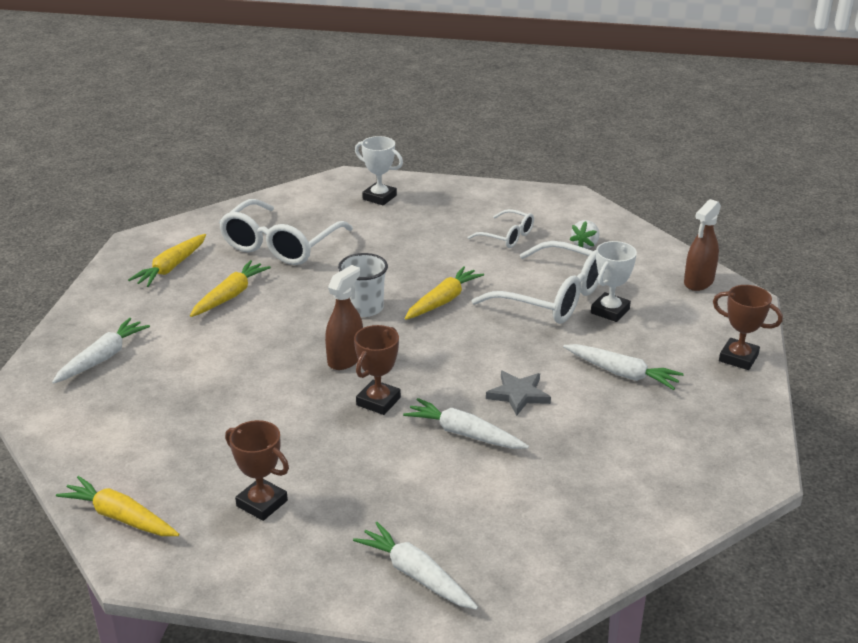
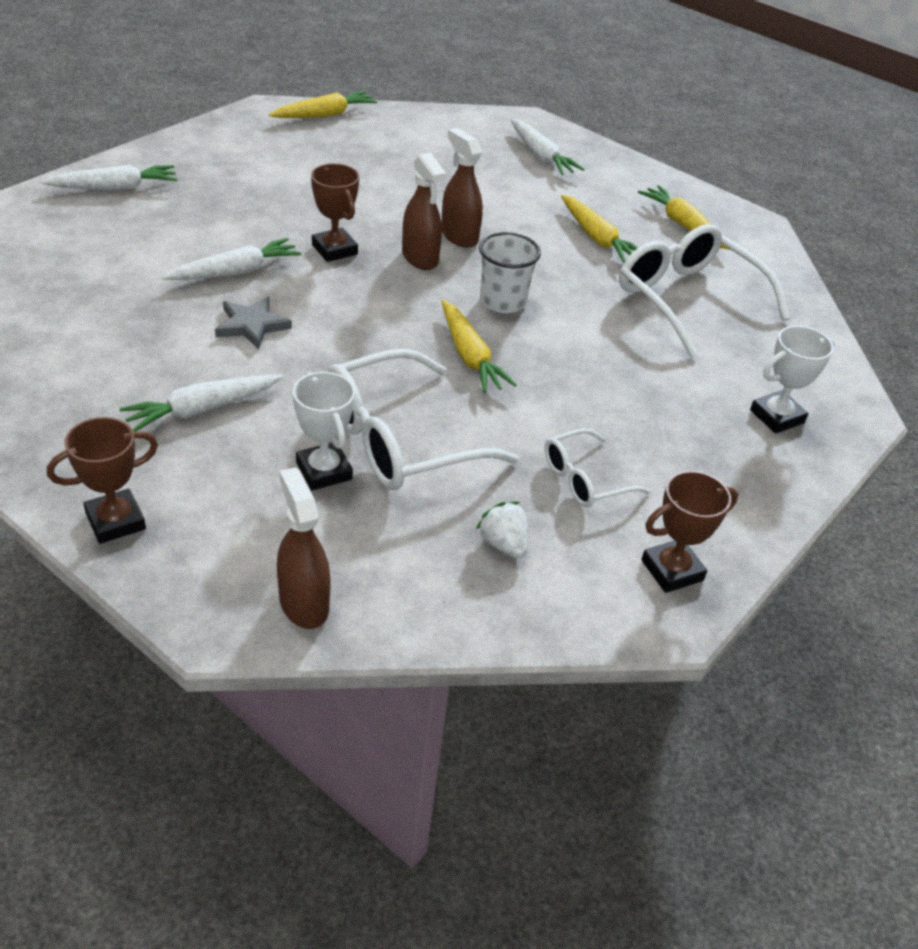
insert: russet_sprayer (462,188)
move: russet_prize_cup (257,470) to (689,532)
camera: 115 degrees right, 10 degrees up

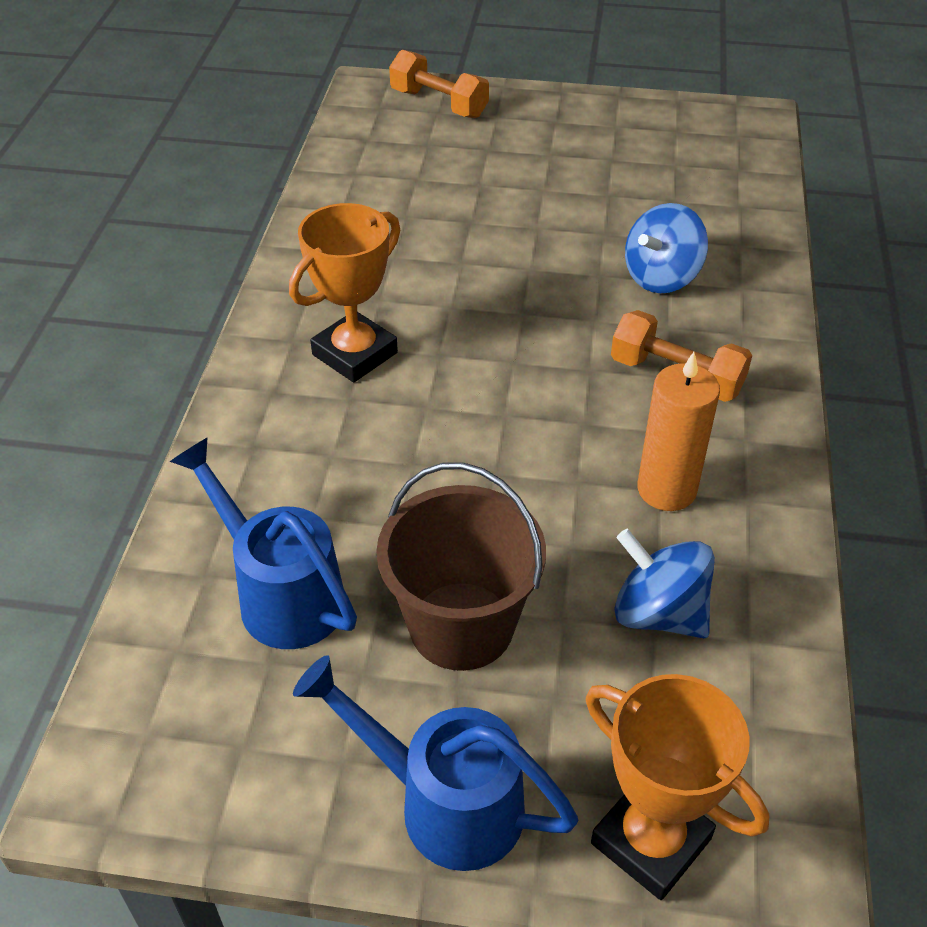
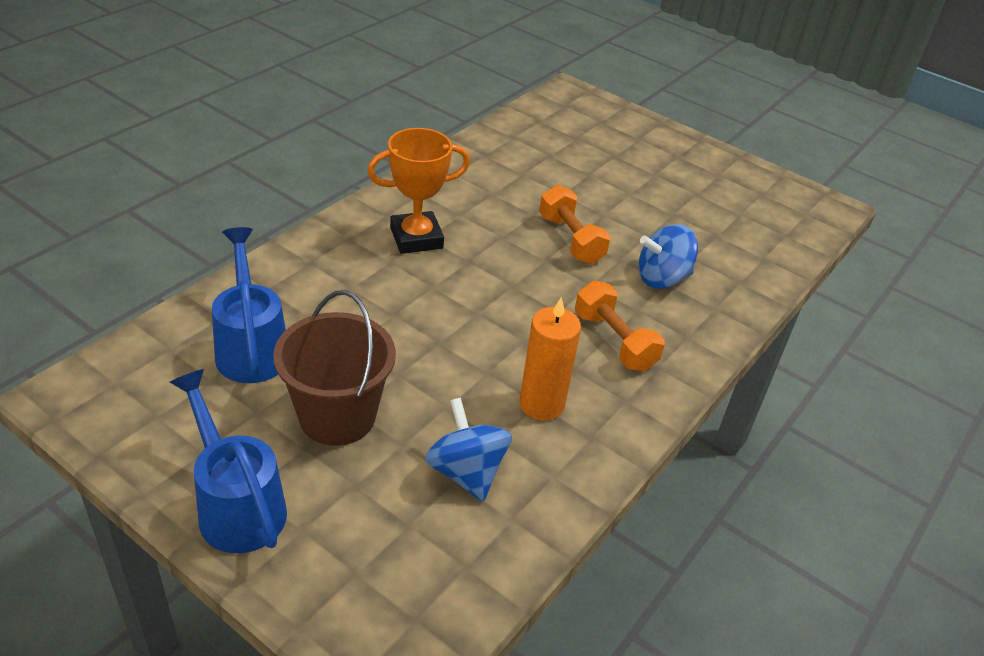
delete: bright_orange_prize_cup (677,787)
move: bright_orange_hand_weight (439,84) to (575,224)
camera: 25 degrees right, 5 degrees down

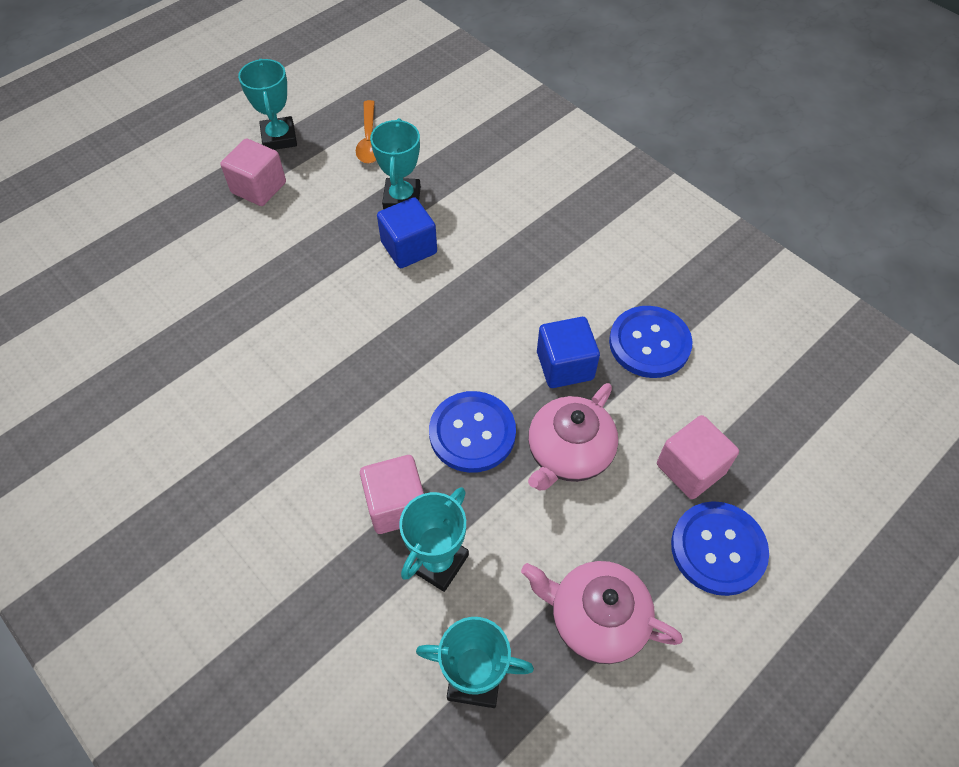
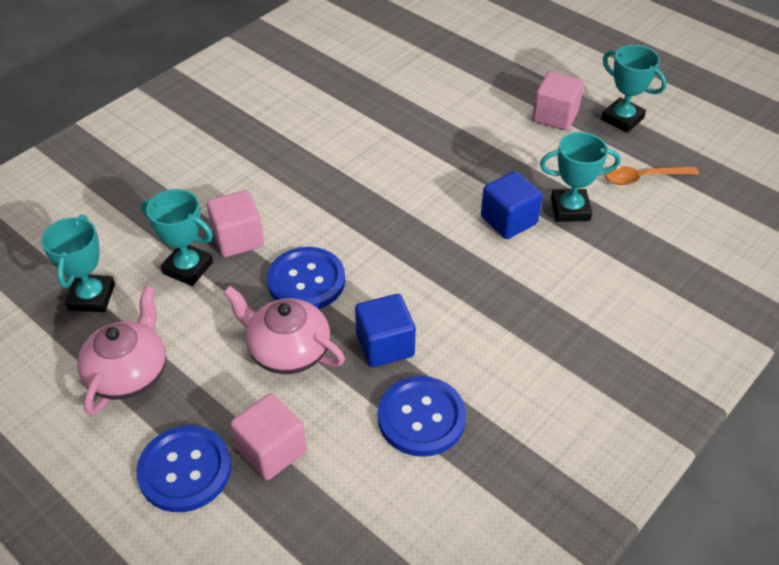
rotate: aqua_prize_cup (267,104) = (634,89) 60 degrees clockwise
camera: 85 degrees right, 10 degrees down

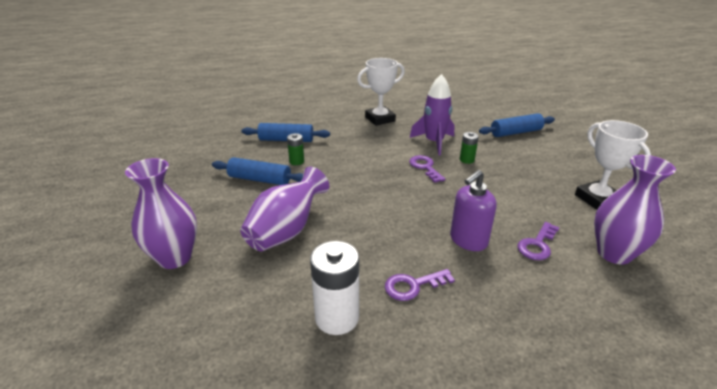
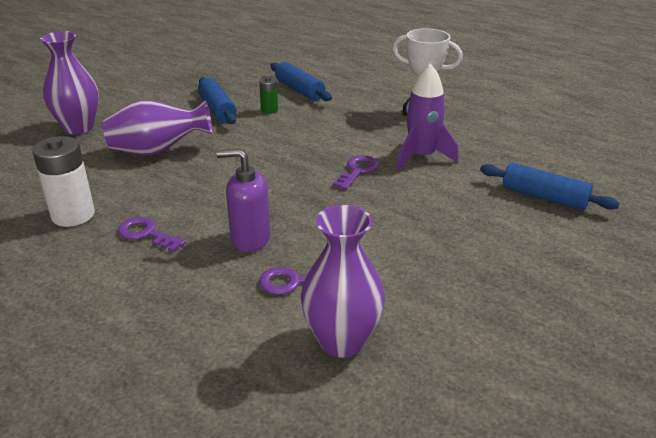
delete: pure_white_prize_cup (613,165); green_battery (469,148)
camera: 50 degrees right, 0 degrees up

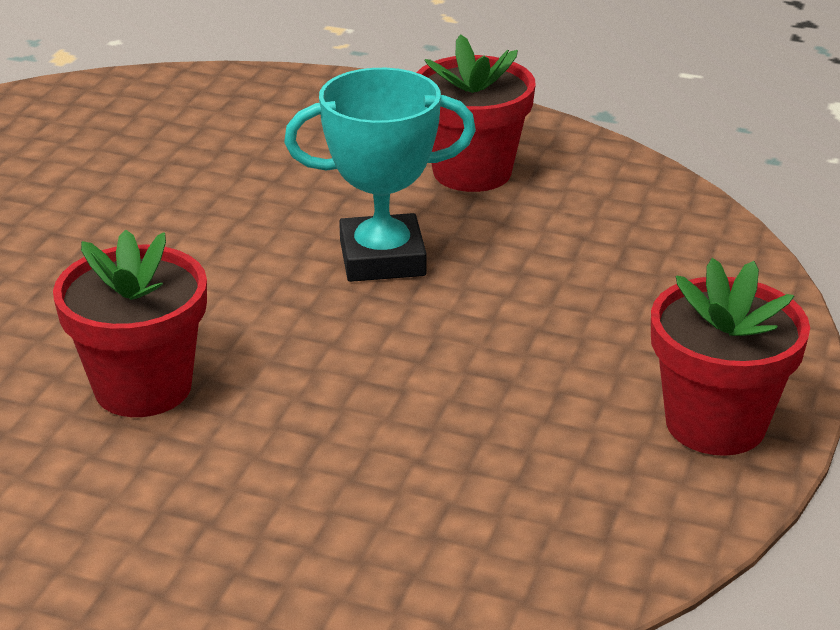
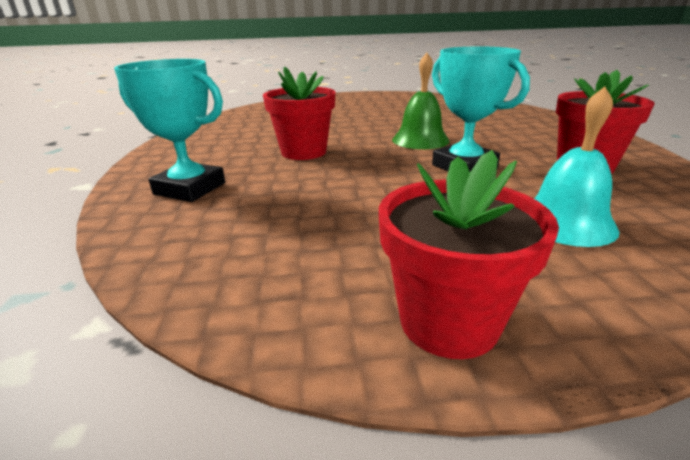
insert: green_hand_bell (421,101); aqua_prize_cup (169,130); aqua_hand_bell (577,167)
camera: 65 degrees right, 5 degrees down

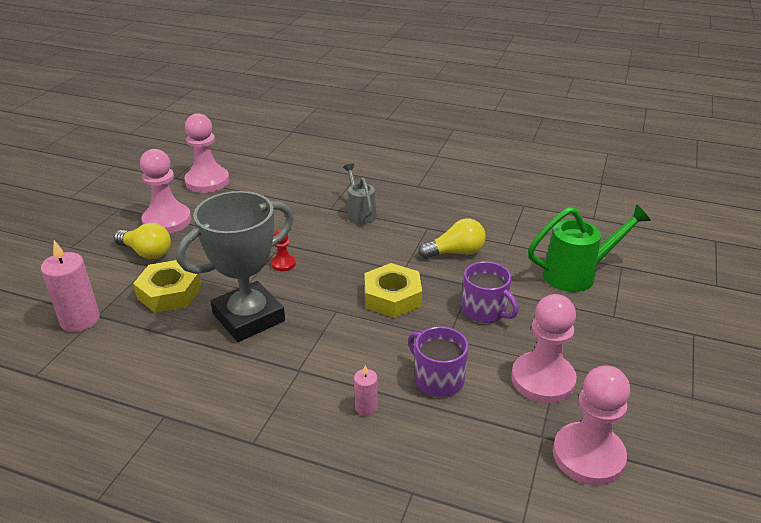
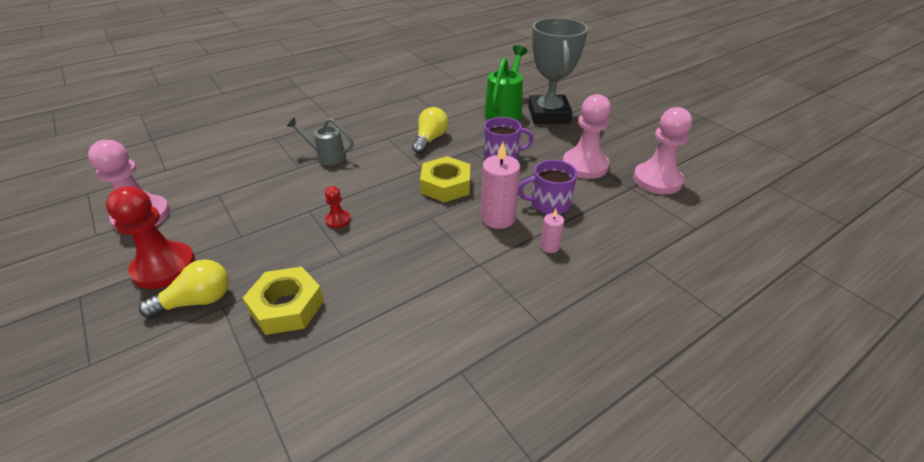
move: gray_prize_cup (235,266) to (558,71); rose-pink_candle (70,286) to (500,185)
recolor: rose-pink_pawn (165,191) to red_pawn (151,237)
camera: 55 degrees left, 5 degrees up

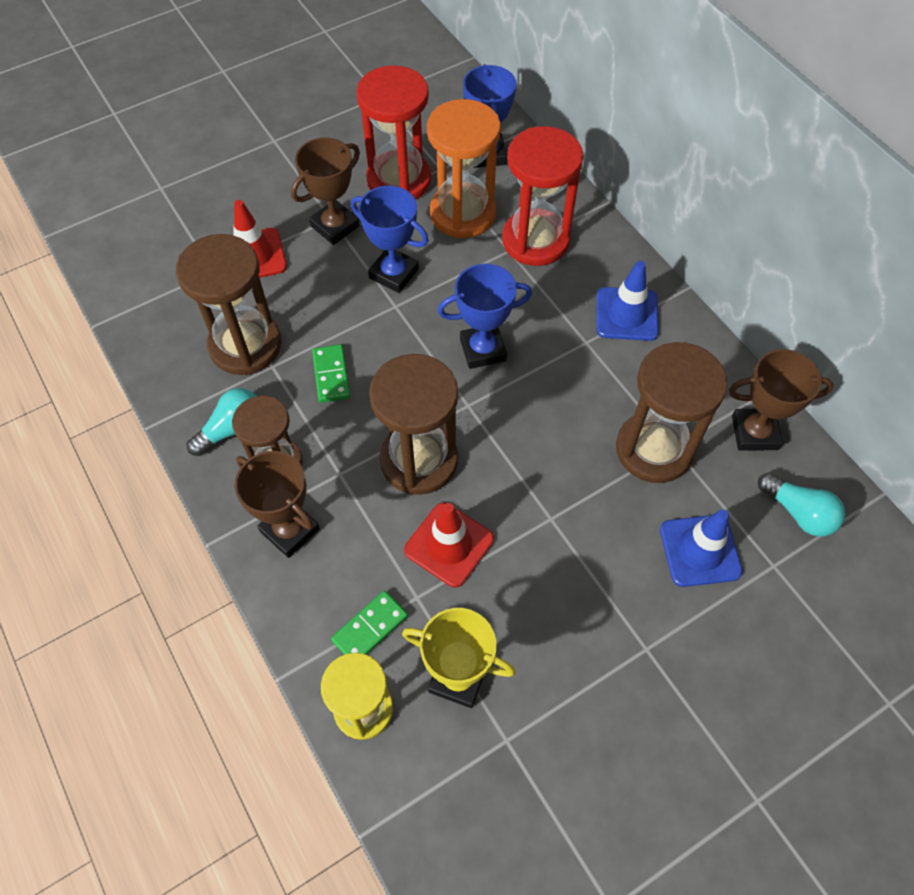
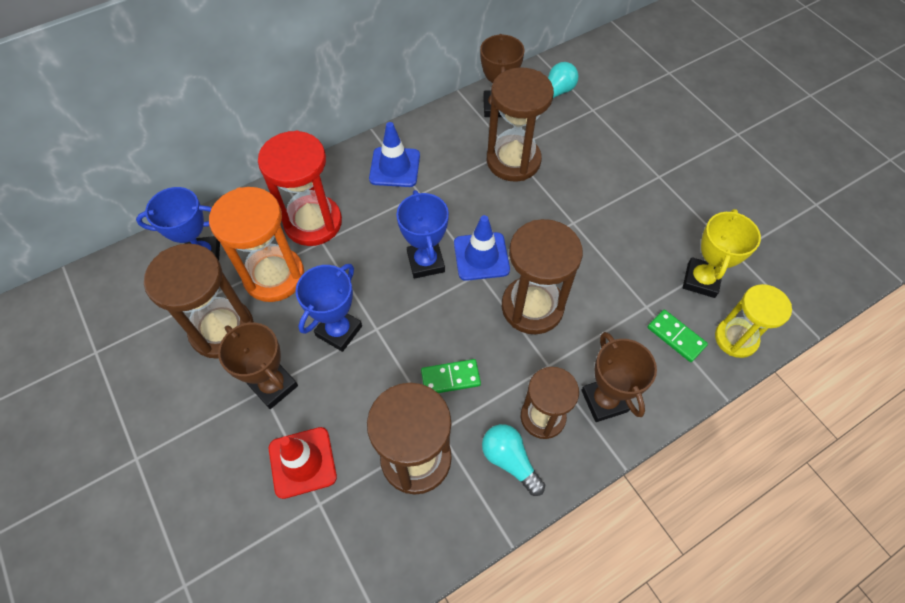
delete: red_safety_cone (449,545)
move: blue_safety_cone (701,548) to (482,248)
recolor: red_sandglass (394,132) to russet_sandglass (199,301)
rotate: russet_prize_cup (277,504) = (619,377) 60 degrees counterclockwise
camera: 90 degrees left, 0 degrees up

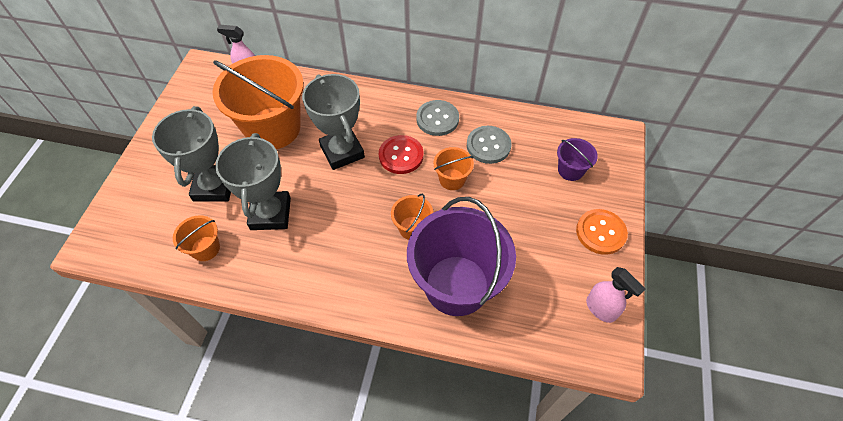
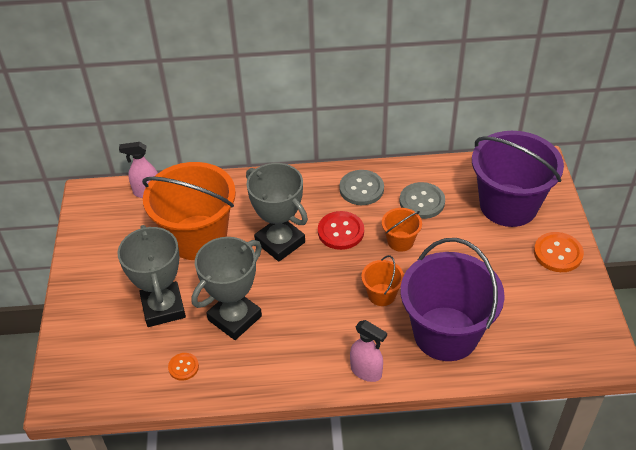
move: rose-pink_sprayer (615,295) to (368,351)
replace: bright_orange_sand_bucket (196,238) to bright_orange_sewing_button (183,367)
rotate: gray_prize_cup (253,181) = (227,288) 60 degrees clockwise
resize: purple_sand_bucket (577,159) = (518,179) x2.25
camera: 15 degrees left, 10 degrees down

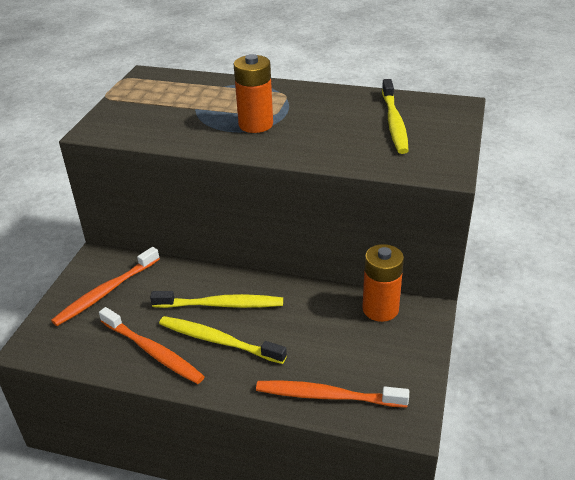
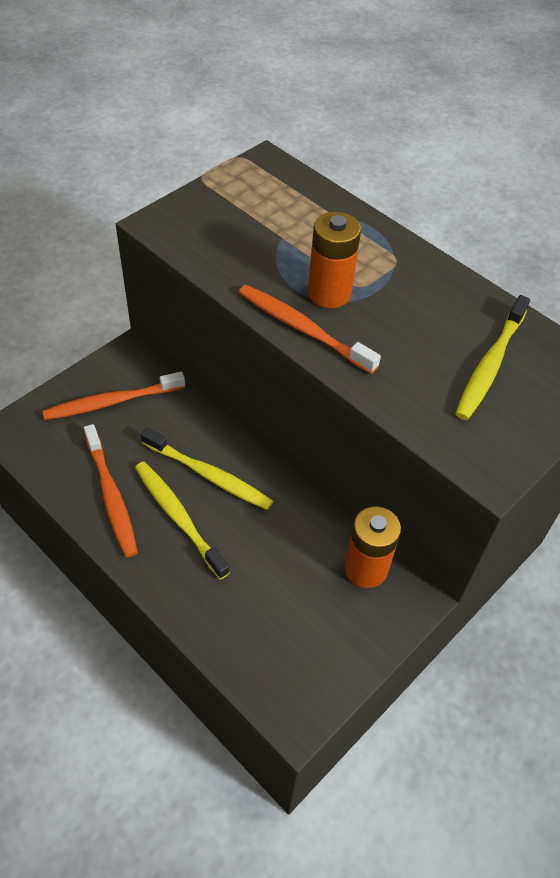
move: bright_orange_toothbrush (332,394) to (310,329)
camera: 25 degrees right, 15 degrees up

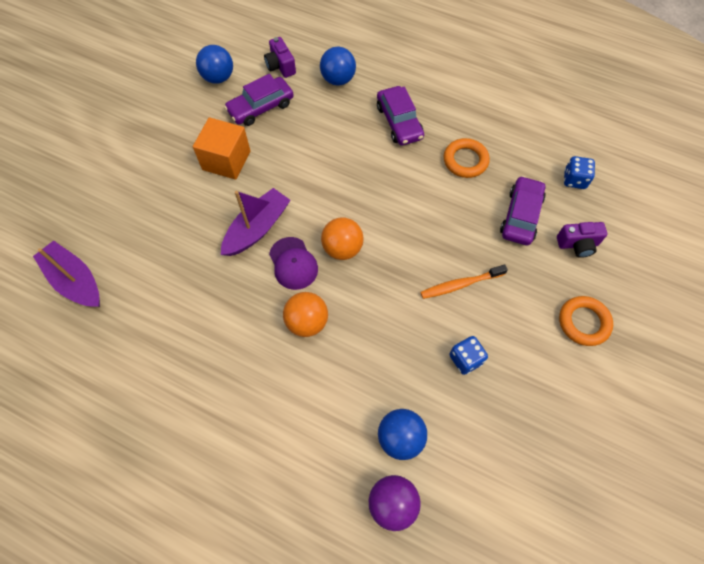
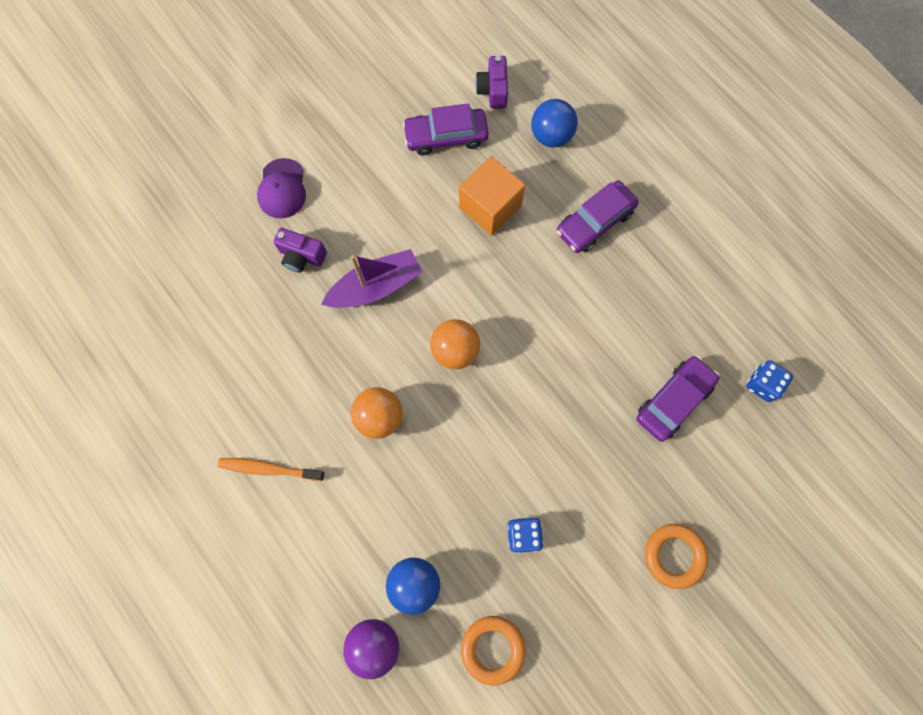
delete: blue_play_ball (214,64); purple_sailboat (66,274)
move: bright_orange_cube (221,148) to (492,196); bright_orange_ring (467,158) to (493,650); purple_photo_camera (582,240) to (300,250); purple_peaked_cap (293,263) to (281,188); bright_orange_toothbrush (464,281) to (271,469)
rotate: purple_automobile (400,116) = (598,216) 45 degrees clockwise
camera: 25 degrees right, 10 degrees up

